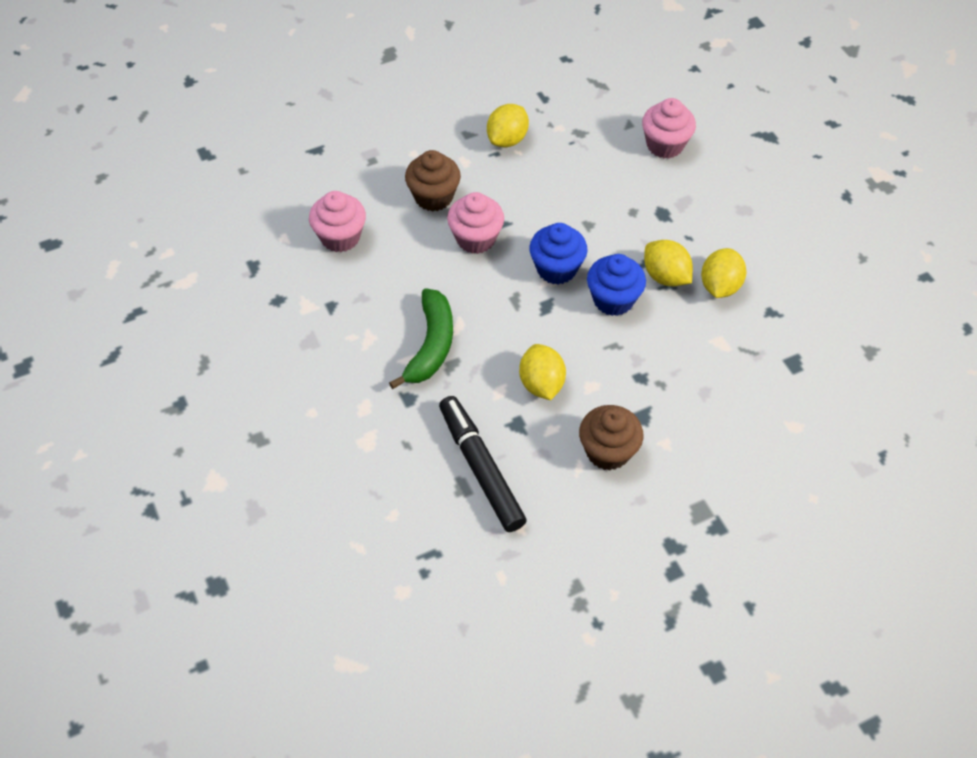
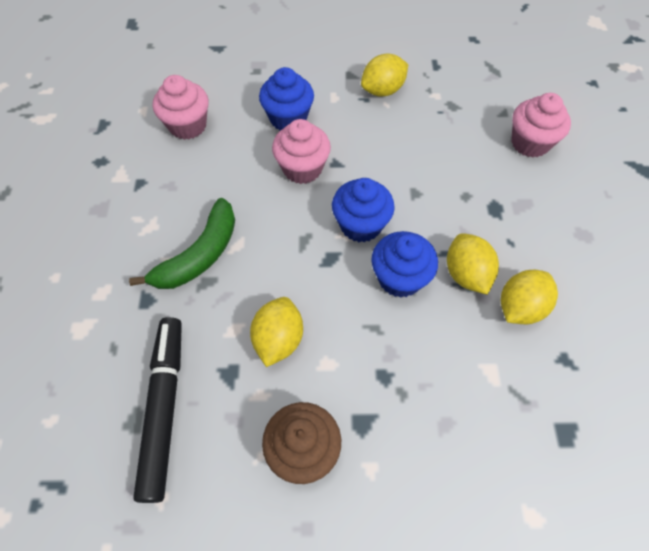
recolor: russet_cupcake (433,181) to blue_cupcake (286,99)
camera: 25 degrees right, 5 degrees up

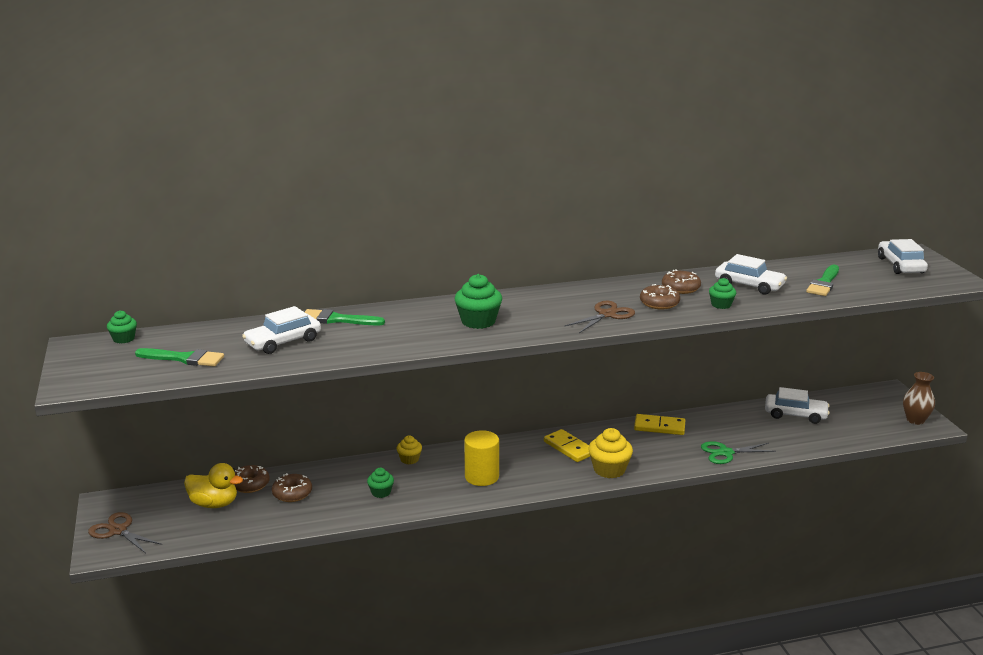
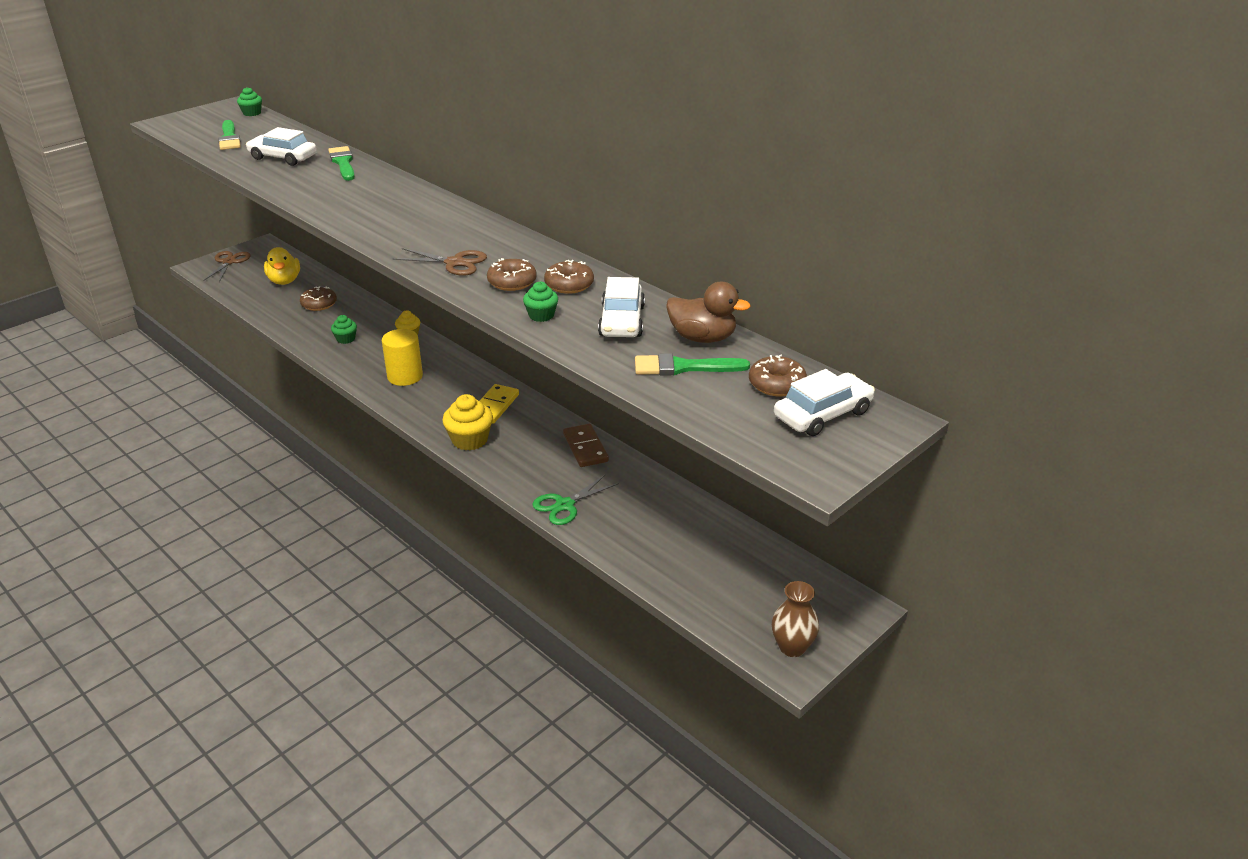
delete: green_cupcake (478,301); pure_white_automobile (797,405)
insert: russet_toy_duck (708,312)
move: russet_donut (252,479) to (778,375)
recolor: bright_yellow_domino_tile (659,424) to russet_domino_tile (586,445)
rotate: green_pair_of_scissors (738,452) = (575,499) 90 degrees counterclockwise
camera: 60 degrees right, 10 degrees up

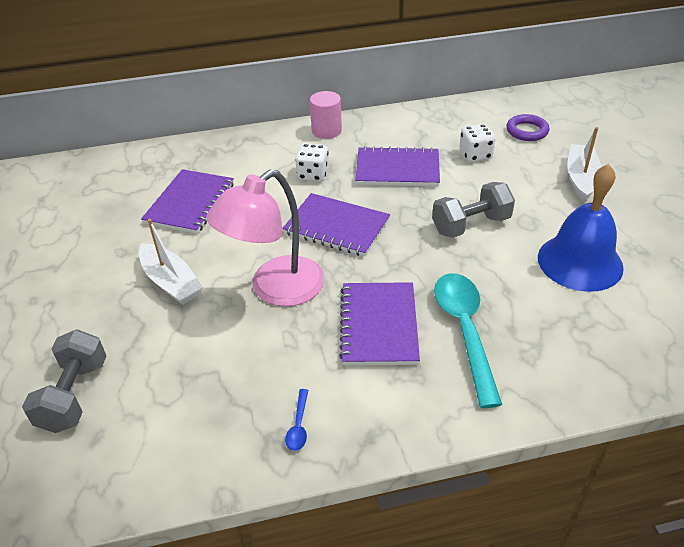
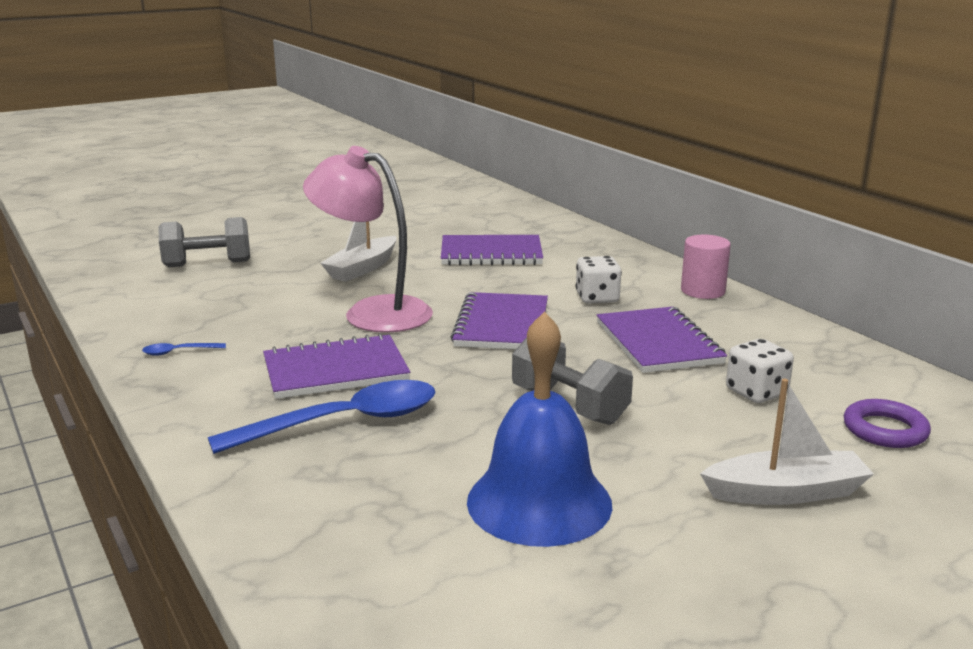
recolor: aqua_teaspoon (468,340) to blue_teaspoon (321,417)
camera: 70 degrees right, 20 degrees down

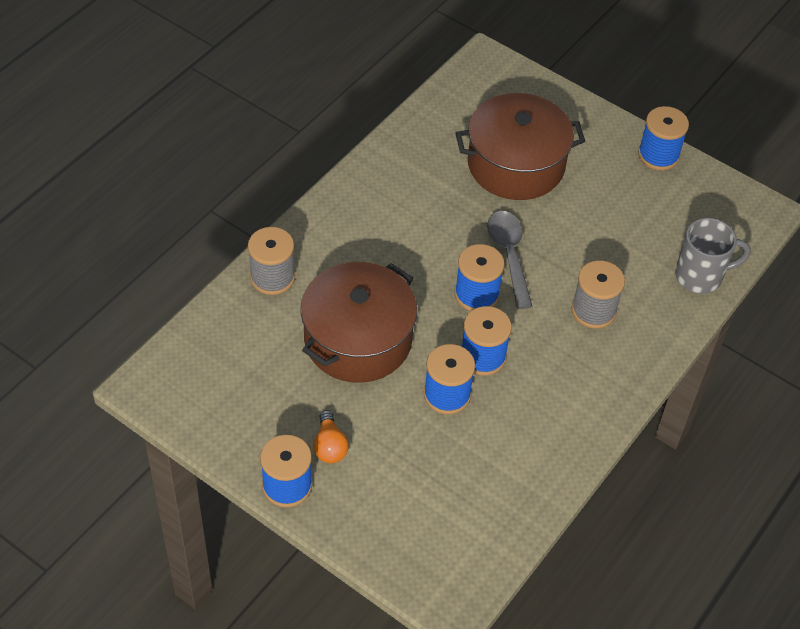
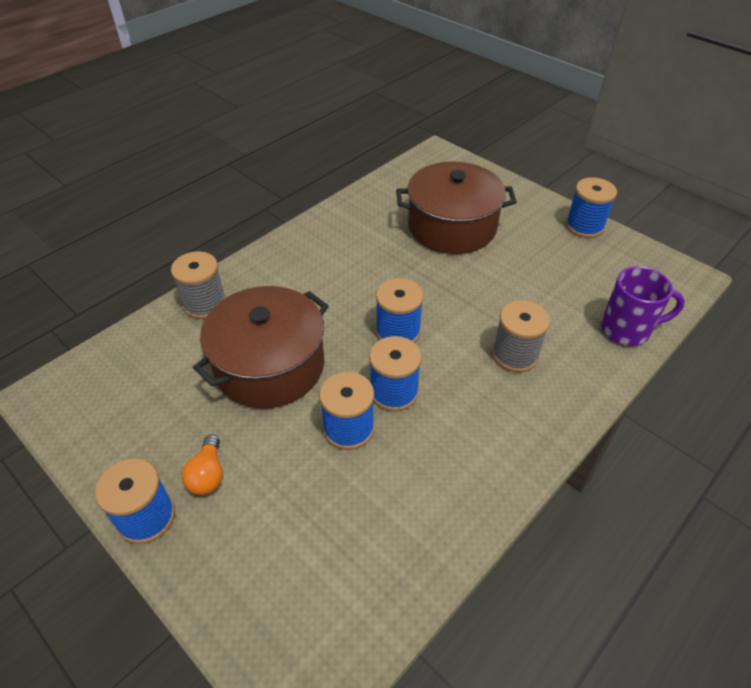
delete: gray_teaspoon (509,260)
recolor: gray_coffee_mug (713,256) to purple_coffee_mug (643,306)
camera: 10 degrees right, 5 degrees down

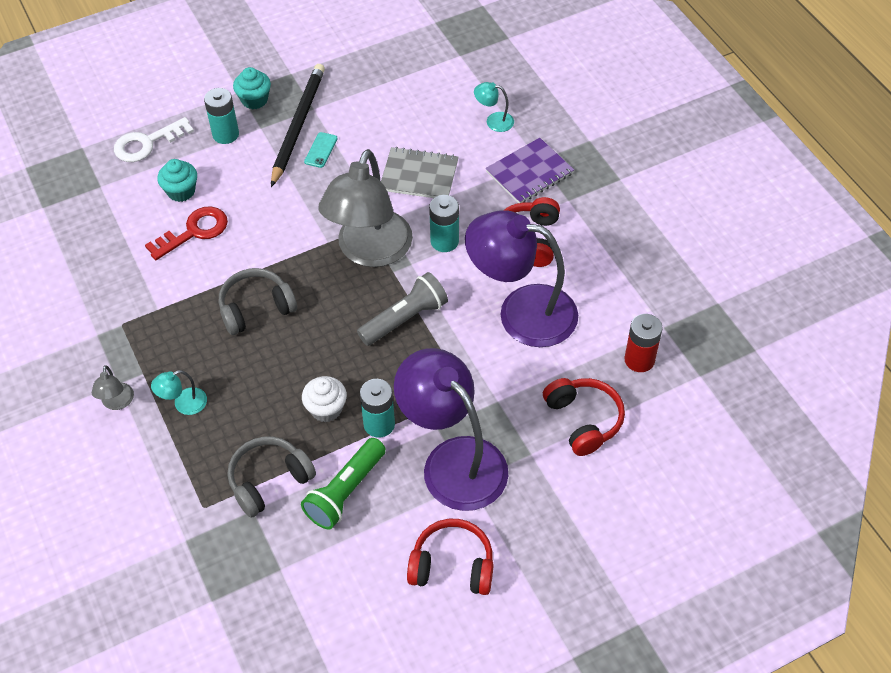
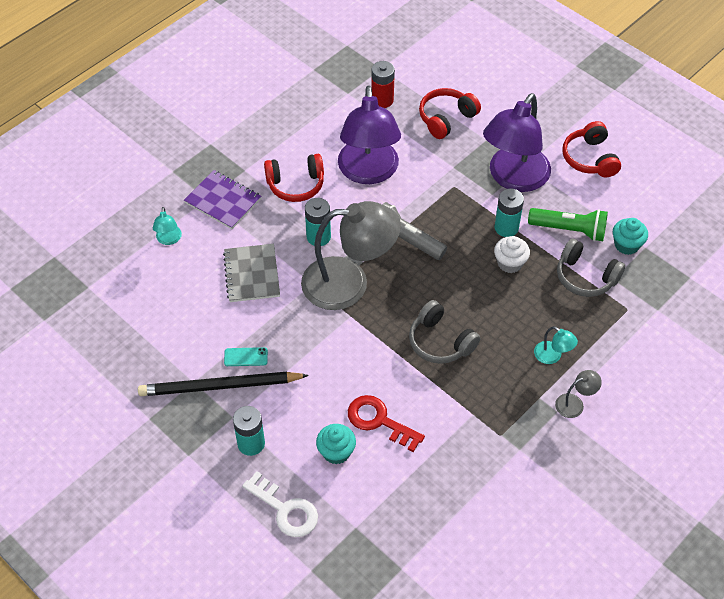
move: aqua_cupcake (252,88) to (630,236)
camera: 110 degrees left, 0 degrees up

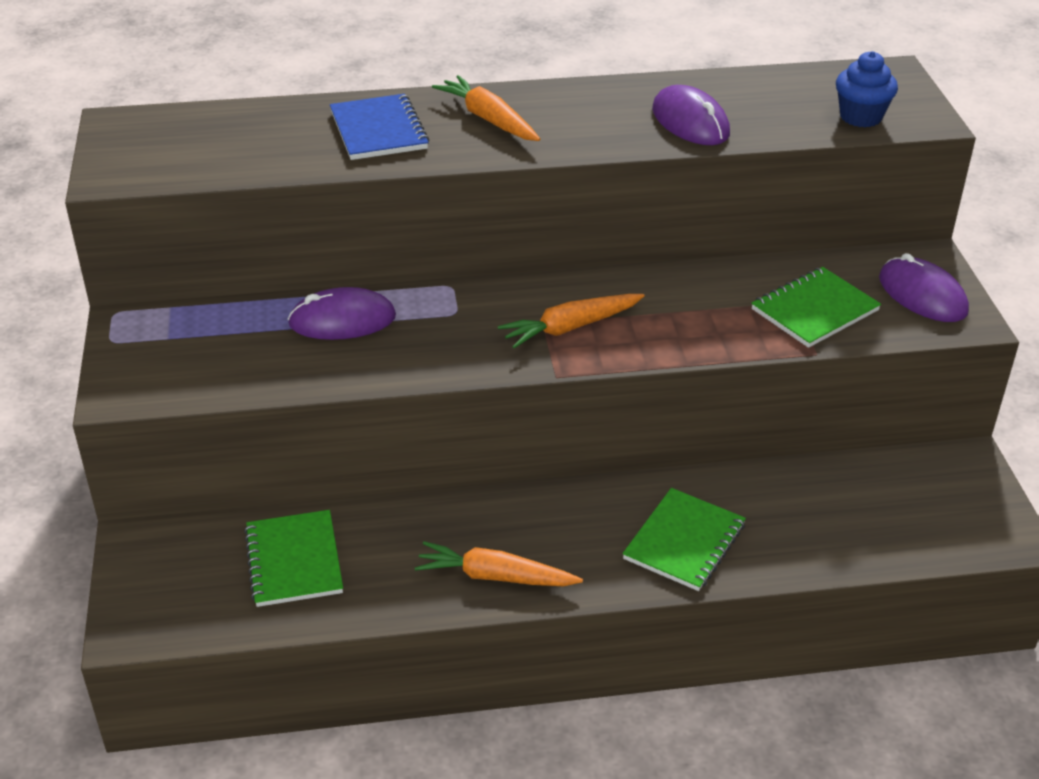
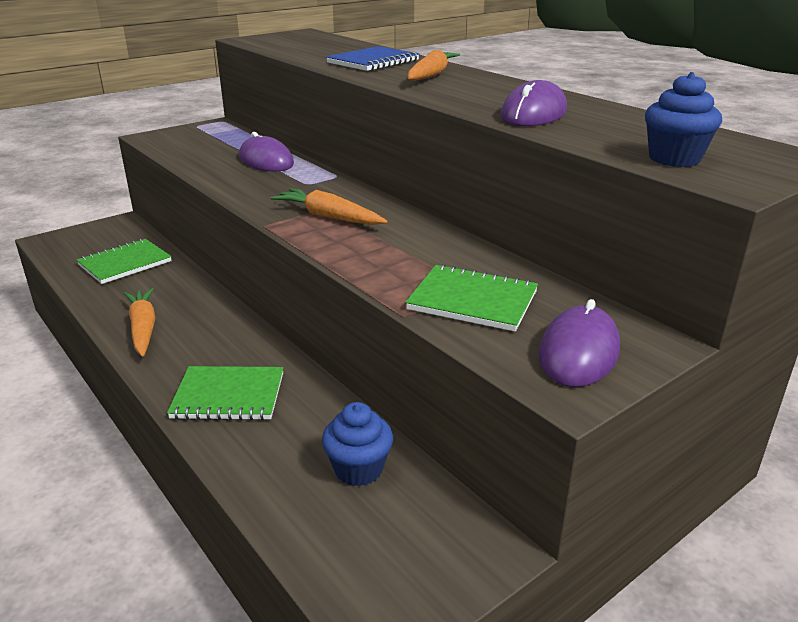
insert: blue_cupcake (357,444)
camera: 60 degrees right, 10 degrees down

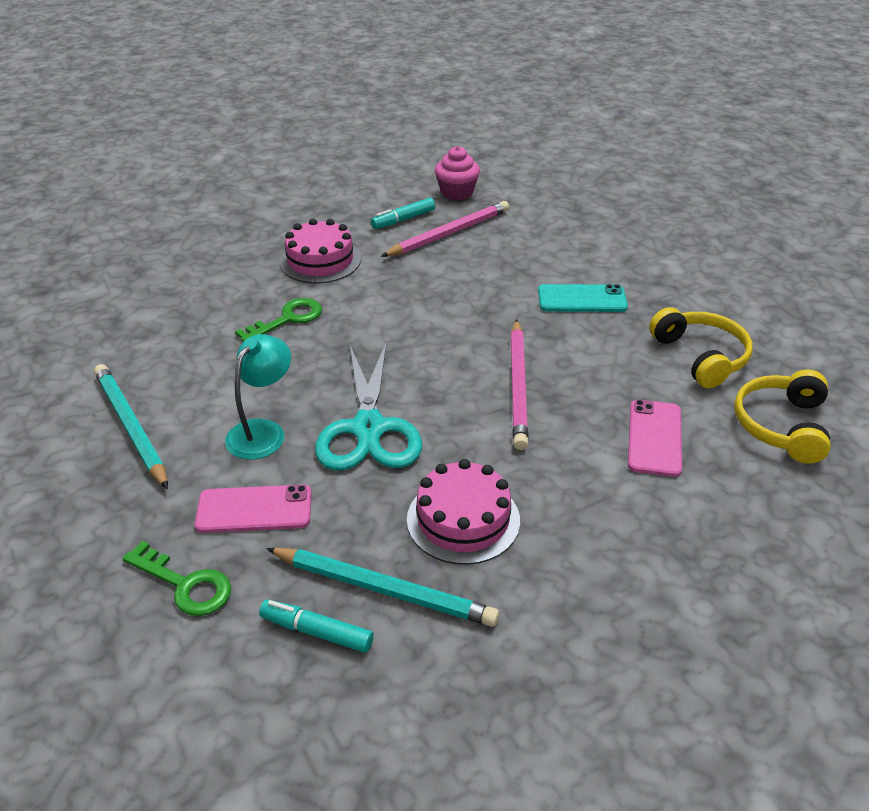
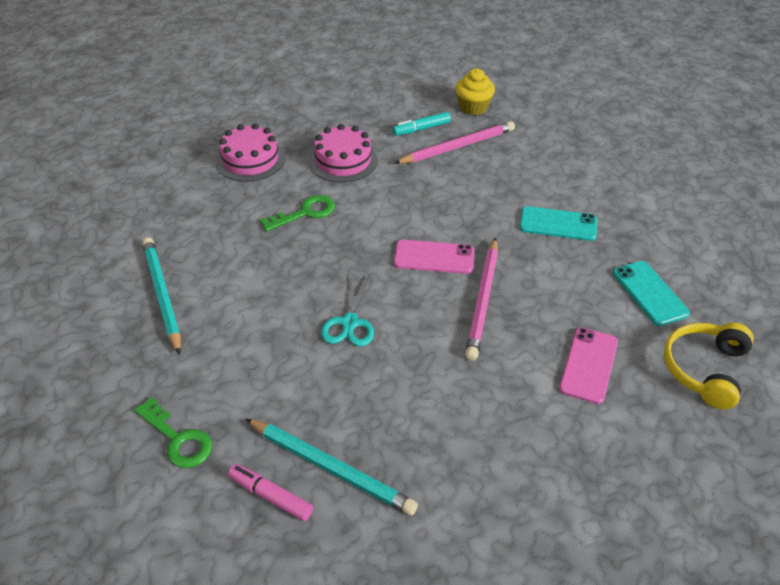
delete: aqua_reading_lamp (258,397)
move: rose-pink_gateau (463,512) to (250,152); rose-pink_smartphone (253,509) to (434,257)
replace: bright_yellow_headset (701,347) to aqua_smartphone (651,293)
recolor: rose-pink_cupcake (457,173) to bright_yellow_cupcake (475,91); aqua_marker (316,626) to rose-pink_marker (270,492)
resize: aqua_pair_of_scissors (368,406) = (347,310) x0.61
camera: 10 degrees right, 5 degrees up

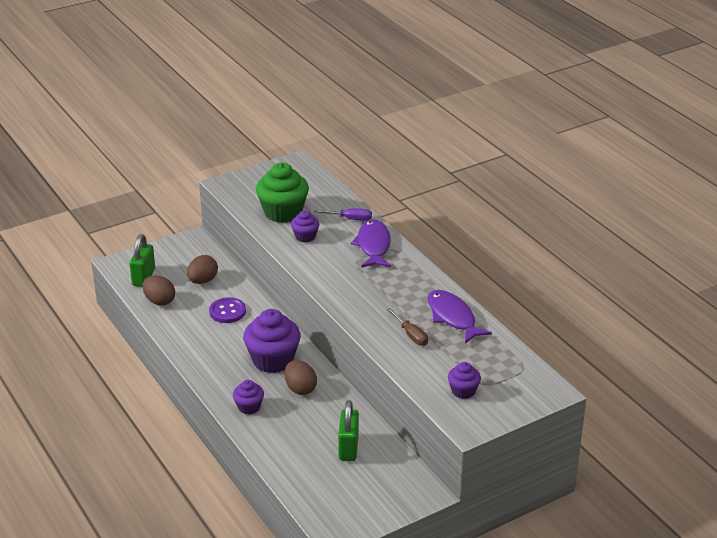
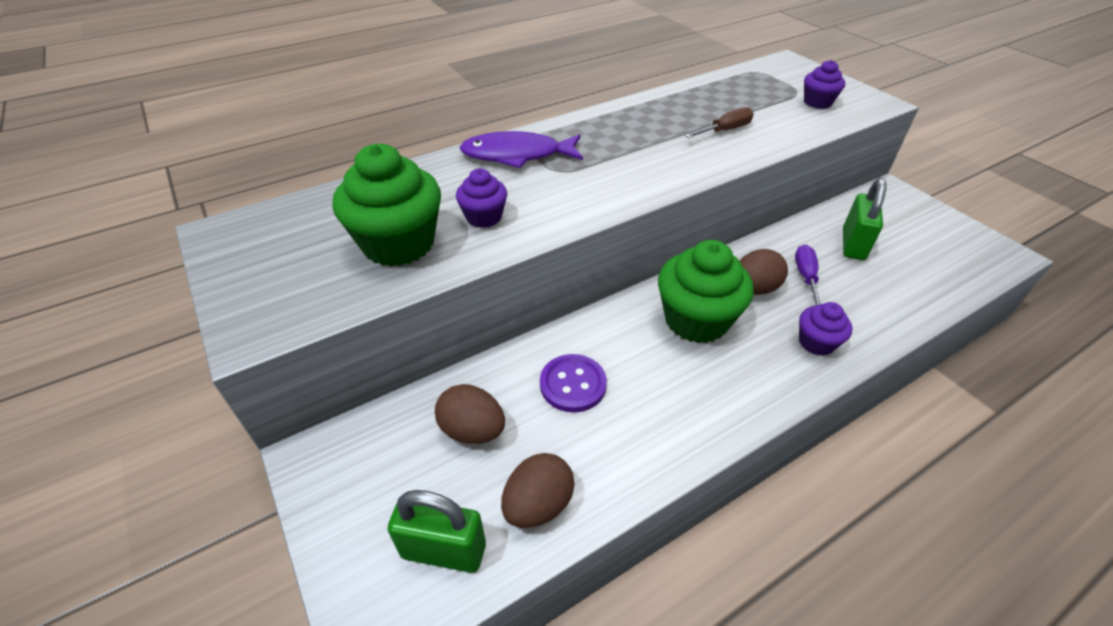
delete: purple_fish_figure (460,317)
move: purple_screwdriver (343,215) to (807,275)
recolor: purple_cupcake (272,341) to green_cupcake (706,291)
rotate: green_small_lock (348,430) = (865,219) 75 degrees counterclockwise
camera: 90 degrees left, 10 degrees up

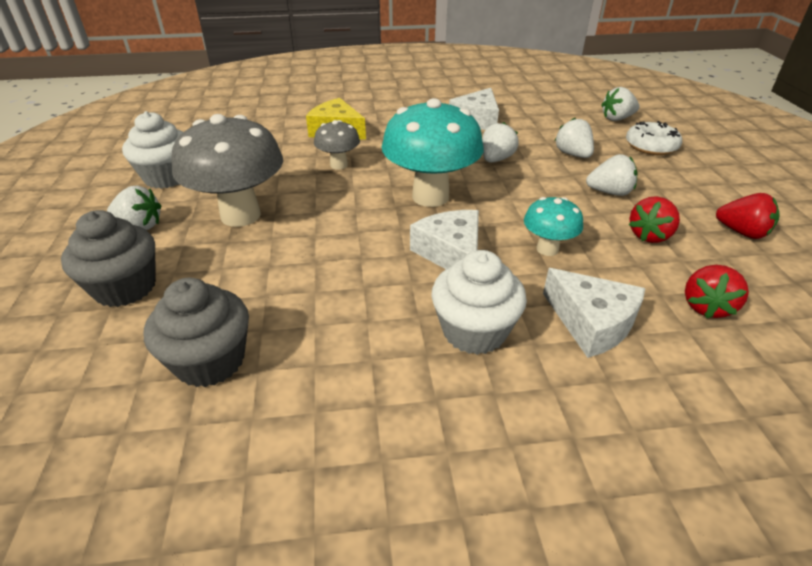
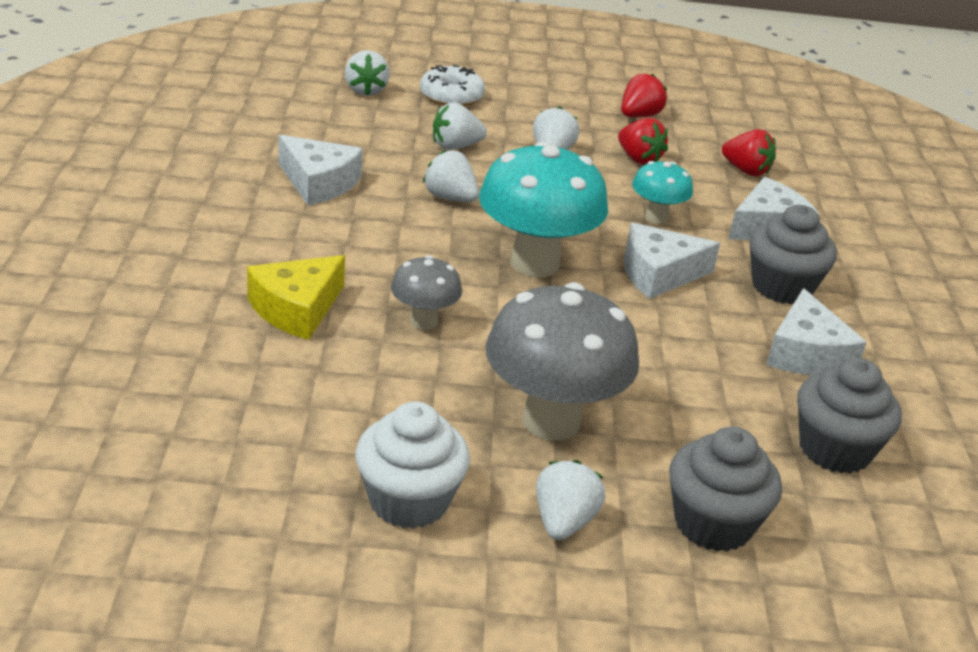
insert: pure_white_piece_of_cheese (816,331)
recolor: pure_white_cupcake (479,302) to gray_cupcake (793,255)
camera: 85 degrees left, 5 degrees down

